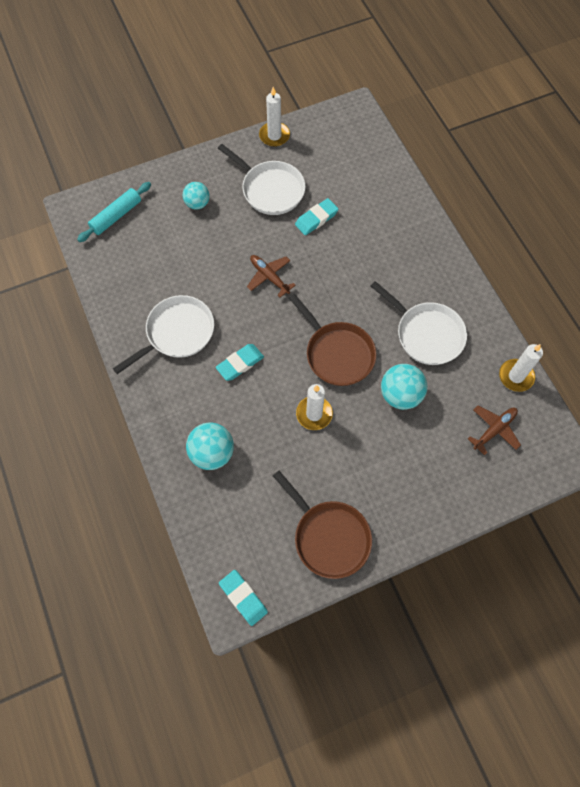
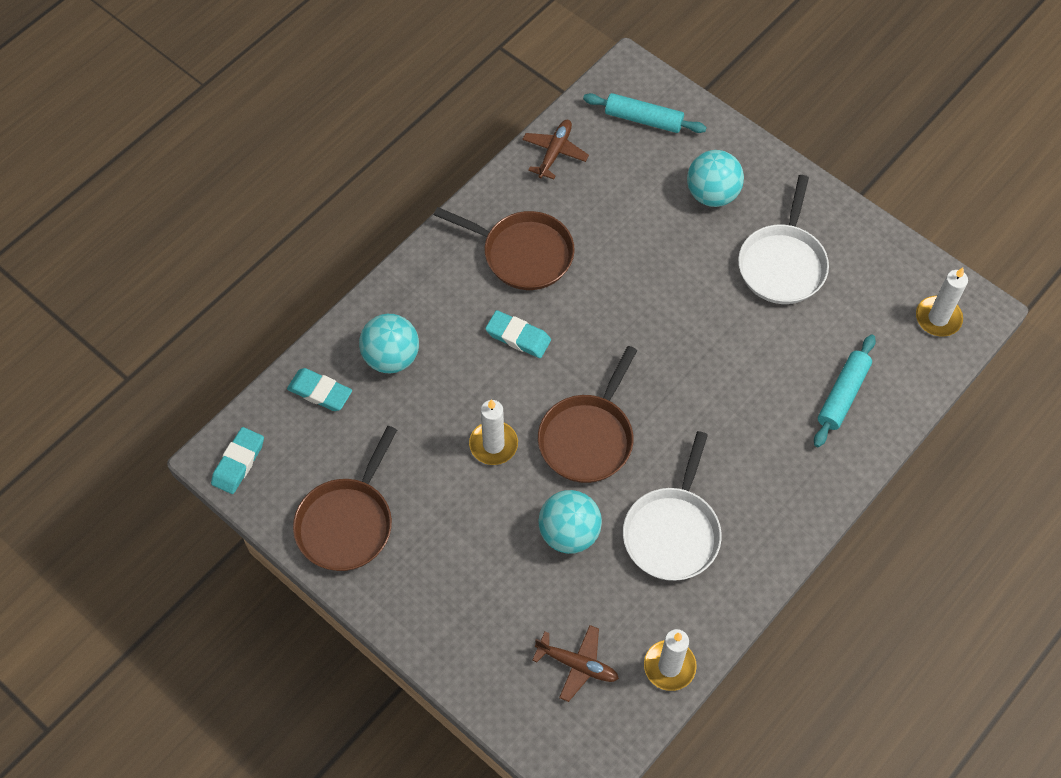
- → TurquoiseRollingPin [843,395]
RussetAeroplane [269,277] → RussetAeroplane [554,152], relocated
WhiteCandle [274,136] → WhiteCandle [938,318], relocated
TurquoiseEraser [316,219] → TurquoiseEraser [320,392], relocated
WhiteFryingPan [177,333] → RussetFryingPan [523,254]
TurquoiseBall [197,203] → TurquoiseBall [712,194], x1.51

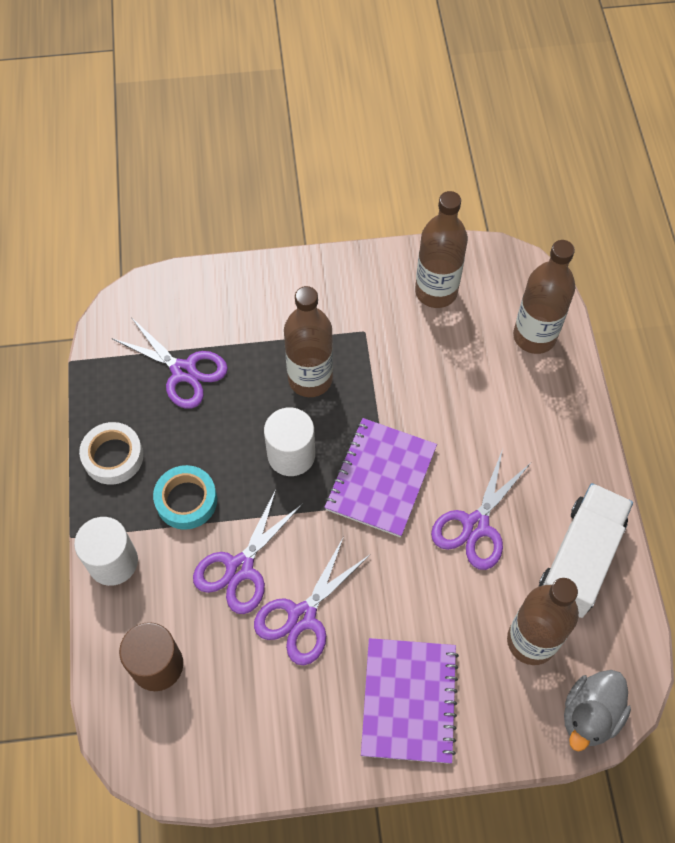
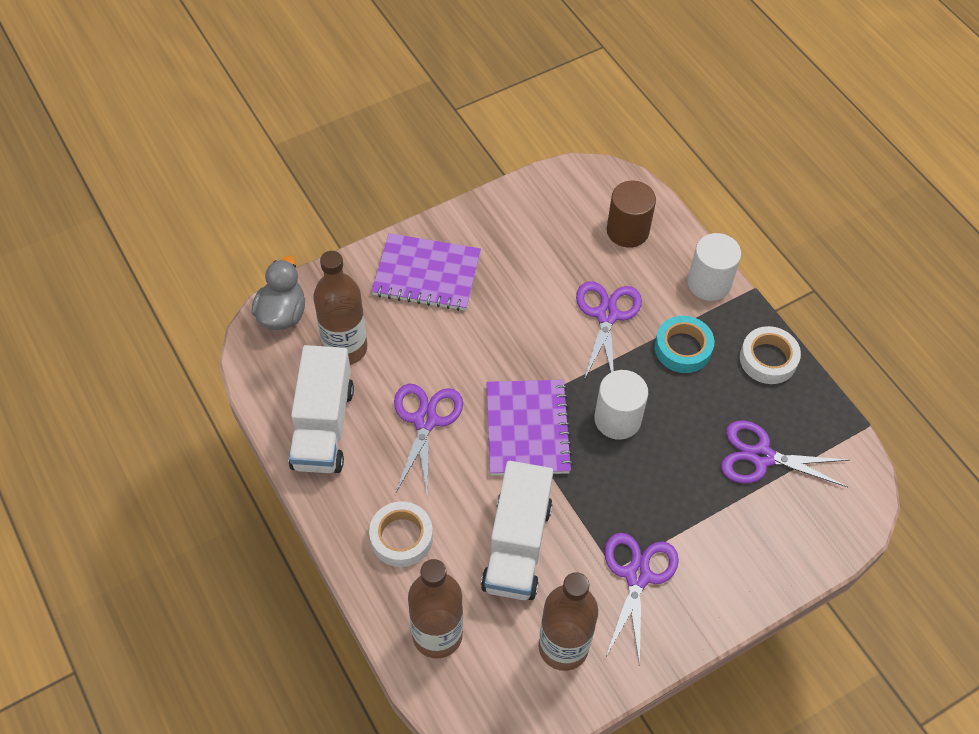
RussetBottle [310,379] → -
- → WhiteStickyTape [401,537]
- → WhiteToyTruck [517,546]
RoyalPurpleShears [302,616] → RoyalPurpleShears [637,576], relocated
RoyalPurpleNotebook [409,701] → RoyalPurpleNotebook [427,274], 60 degrees counterclockwise

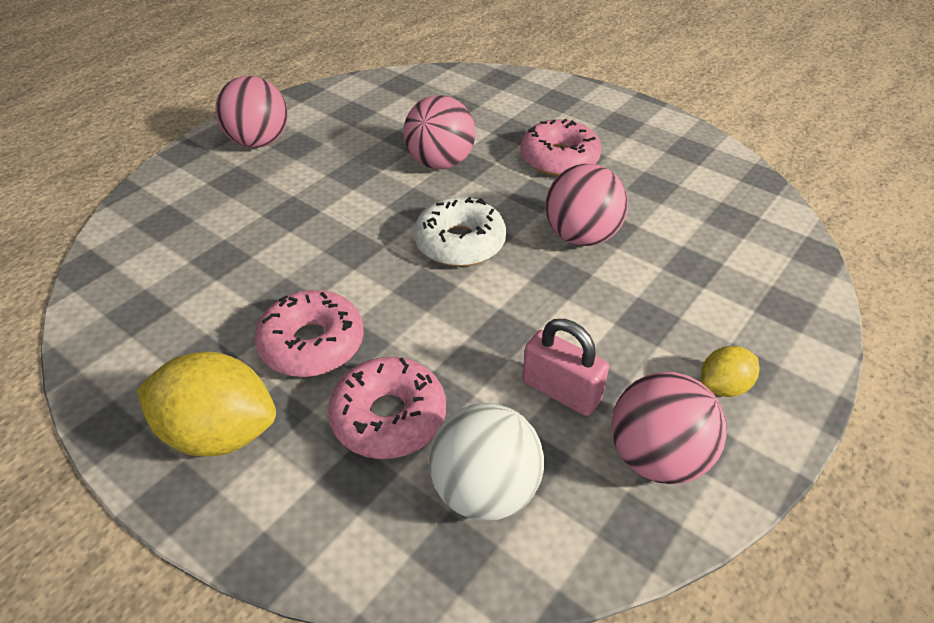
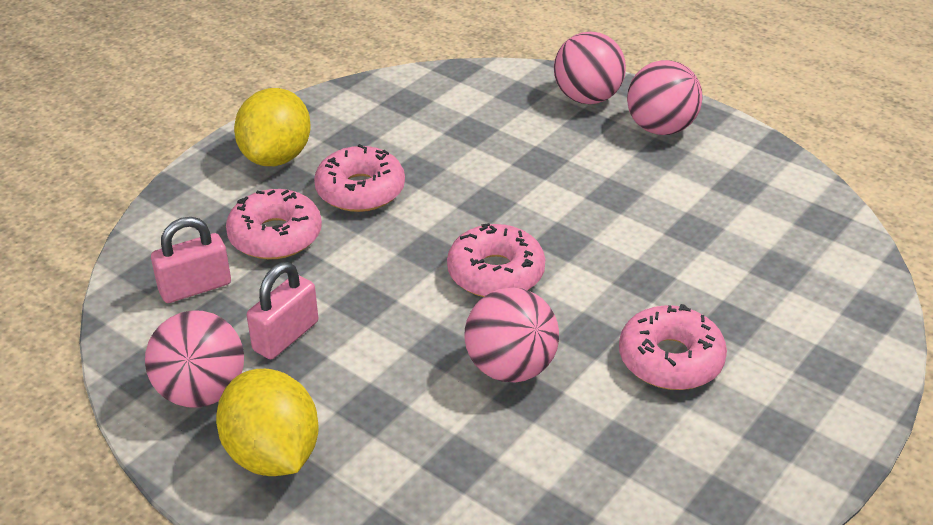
PinkBall [440,163] → PinkBall [587,98], relocated
WhiteBall [485,490] → PinkSmallLock [195,287]
WhiteDonut [460,243] → PinkDonut [495,273]
YellowToyLemon [723,386] → YellowToyLemon [272,454], x1.92

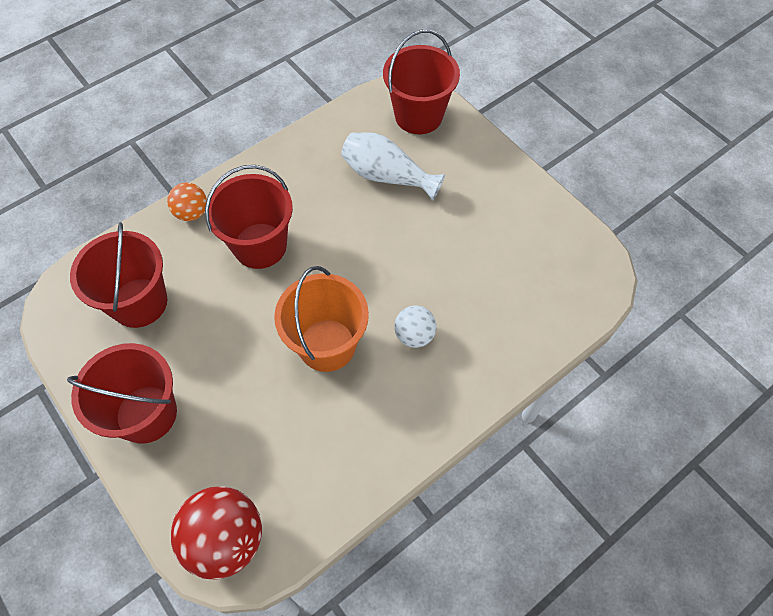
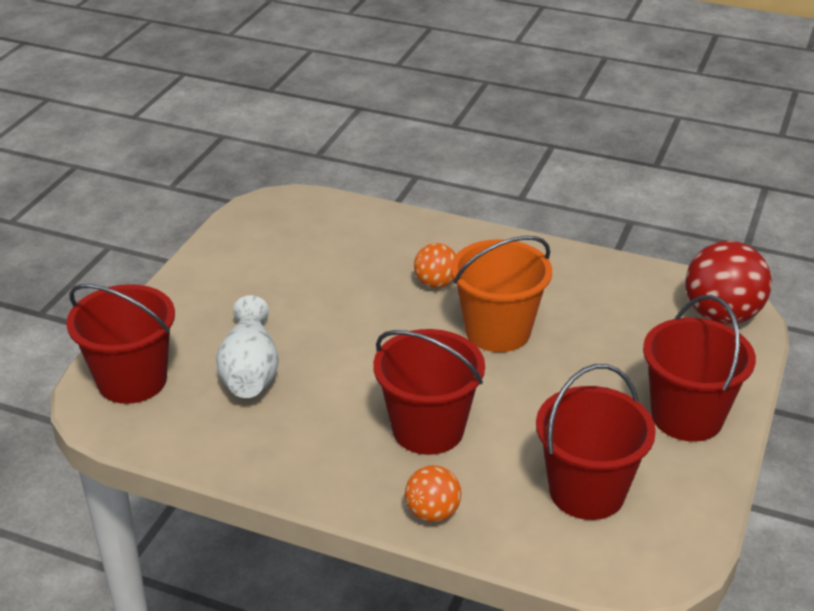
WhiteBall [414,335] → BrightOrangeBall [436,283]

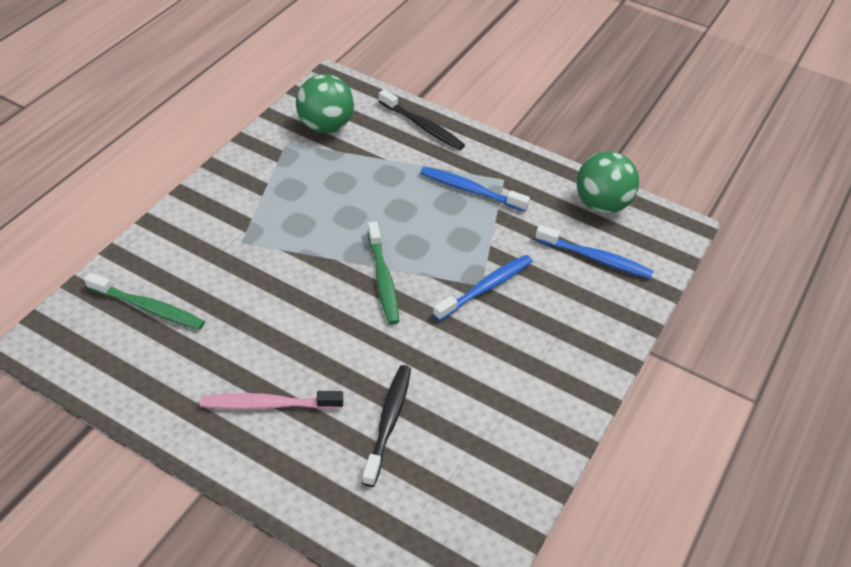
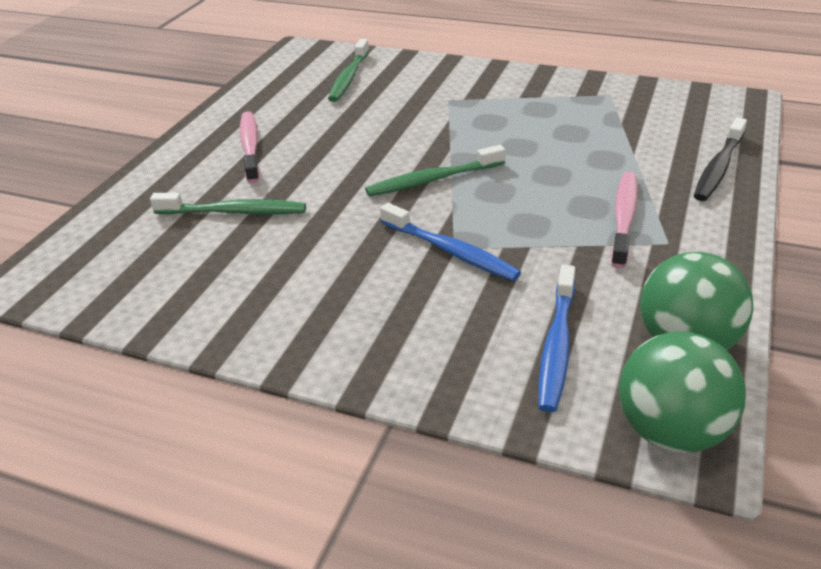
GreenBall [326,126] → GreenBall [671,431], relocated
BlackToothbrush [388,422] → GreenToothbrush [234,212]
BlueToothbrush [470,190] → PinkToothbrush [623,218]

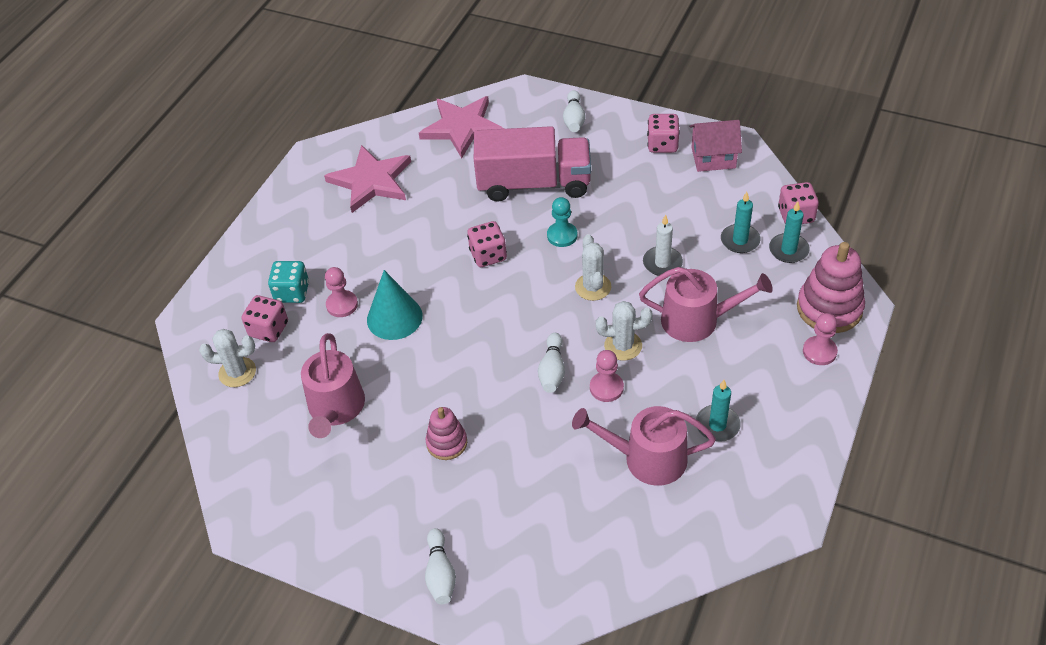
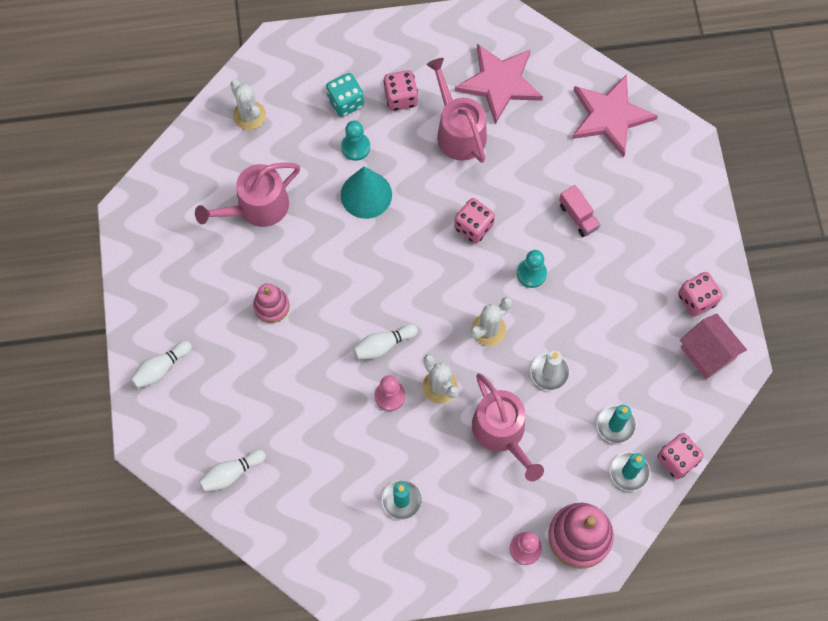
PinkGameDie [269,329] → PinkGameDie [401,98], relocated
WhiteBowlingPin [574,119] → WhiteBowlingPin [231,473], relocated
PinkWateringCan [647,458] → PinkWateringCan [458,132], relocated
PinkChessPawn [342,305] → TurquoiseChessPawn [355,147]
PinkToyTruck [534,184] → PinkToyTruck [578,216], x0.42

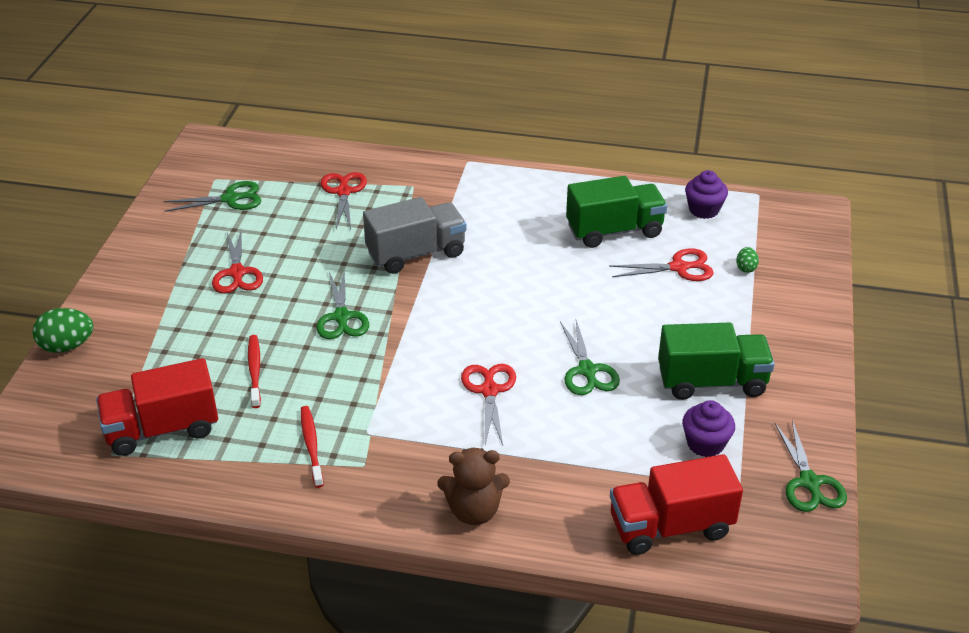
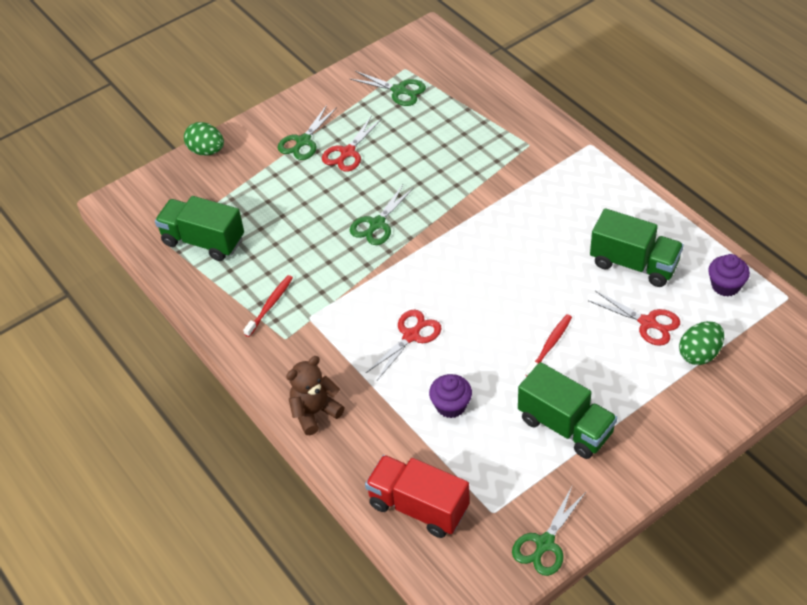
CrimsonShears [343,192] → -
GreyToyTruck [416,253] → -
CrimsonToothbrush [255,370] → CrimsonToothbrush [550,345], relocated
GreenShears [587,370] → GreenShears [303,141], relocated
RoyalPurpleCupcake [705,444] → RoyalPurpleCupcake [451,405], relocated
CrimsonToyTruck [162,429] → GreenToyTruck [203,241]
RussetStuffedBear [474,511] → RussetStuffedBear [314,412], 105 degrees clockwise
GreenEggShape [746,268] → GreenEggShape [699,354], x1.87

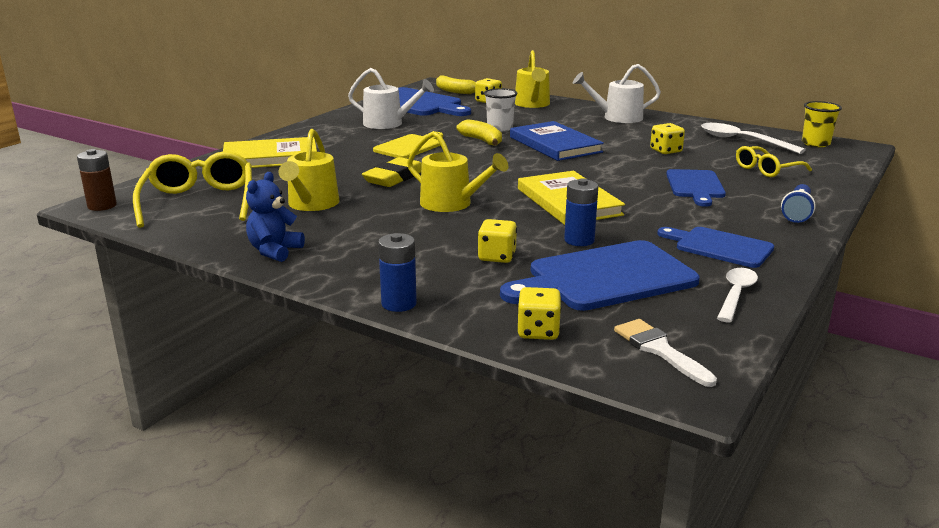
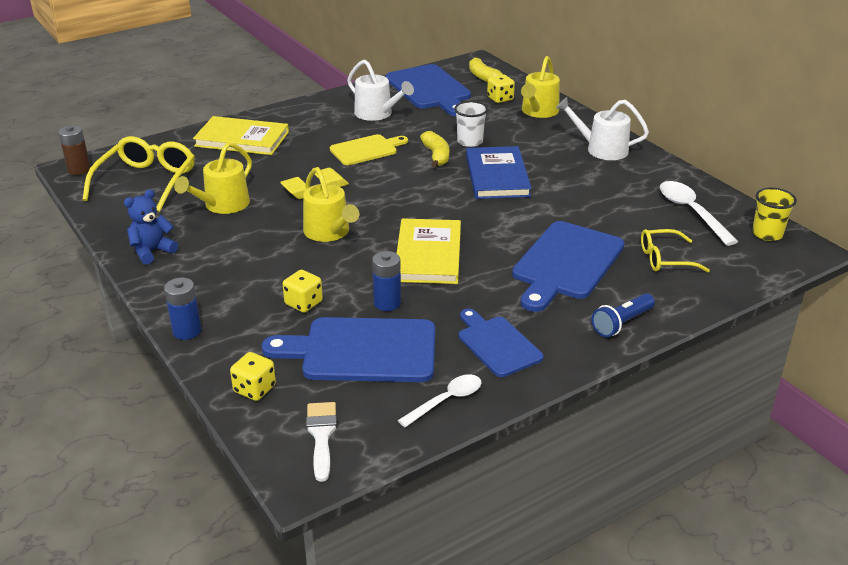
YellowGameDie [666,151] → -
BlueCuttingBoard [695,186] → BlueCuttingBoard [566,264], x1.62

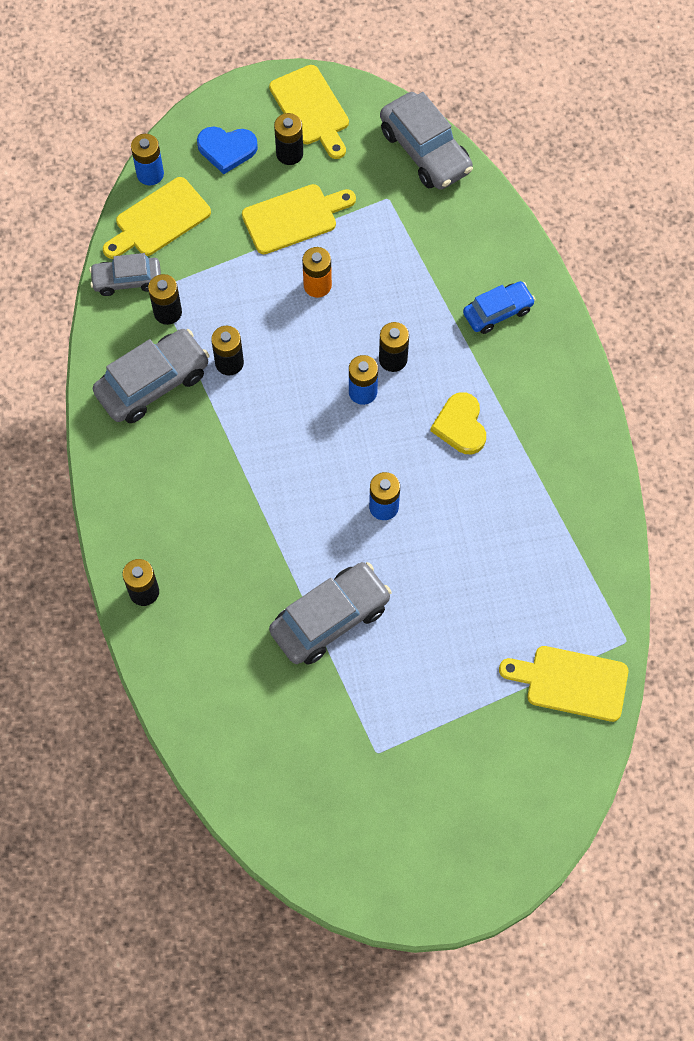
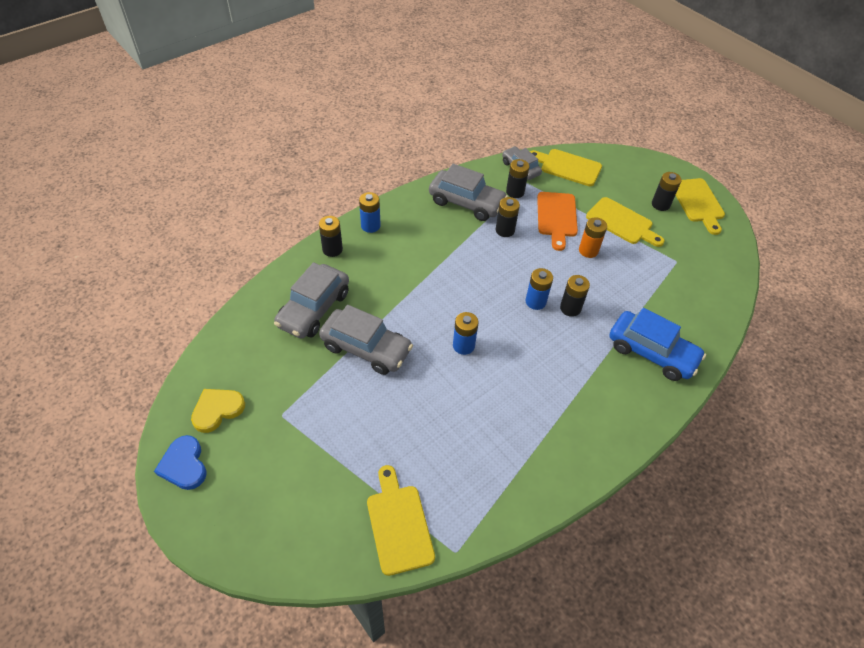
- → BrightOrangeCuttingBoard [556,217]
BlueBattery [150,174] → BlueBattery [370,226], relocated
BlueHeartShape [227,149] → BlueHeartShape [184,465], relocated
GreyAutomobile [425,151] → GreyAutomobile [314,309], relocated
YellowHeartShape [460,425] → YellowHeartShape [217,410], relocated
YellowCuttingBoard [311,109] → YellowCuttingBoard [698,203], 45 degrees counterclockwise
BlueAutomobile [497,312] → BlueAutomobile [651,352], x1.61

